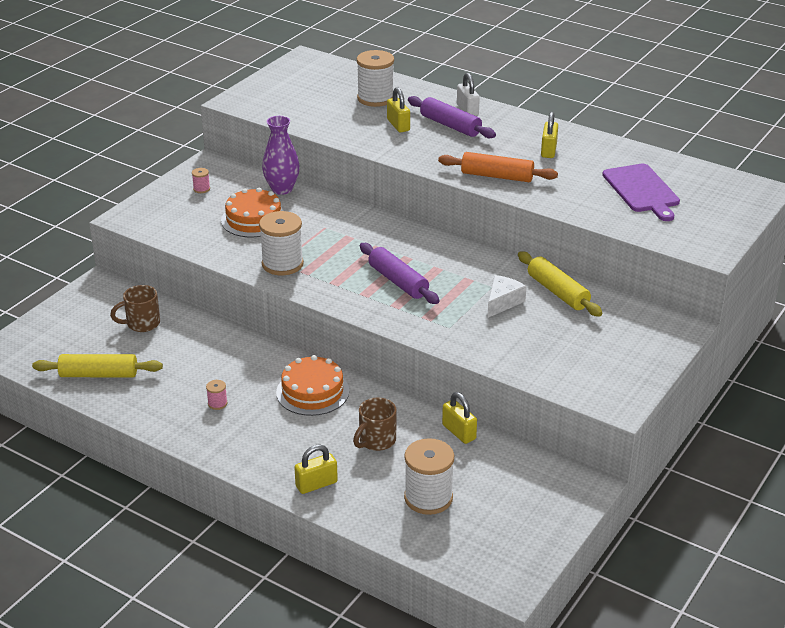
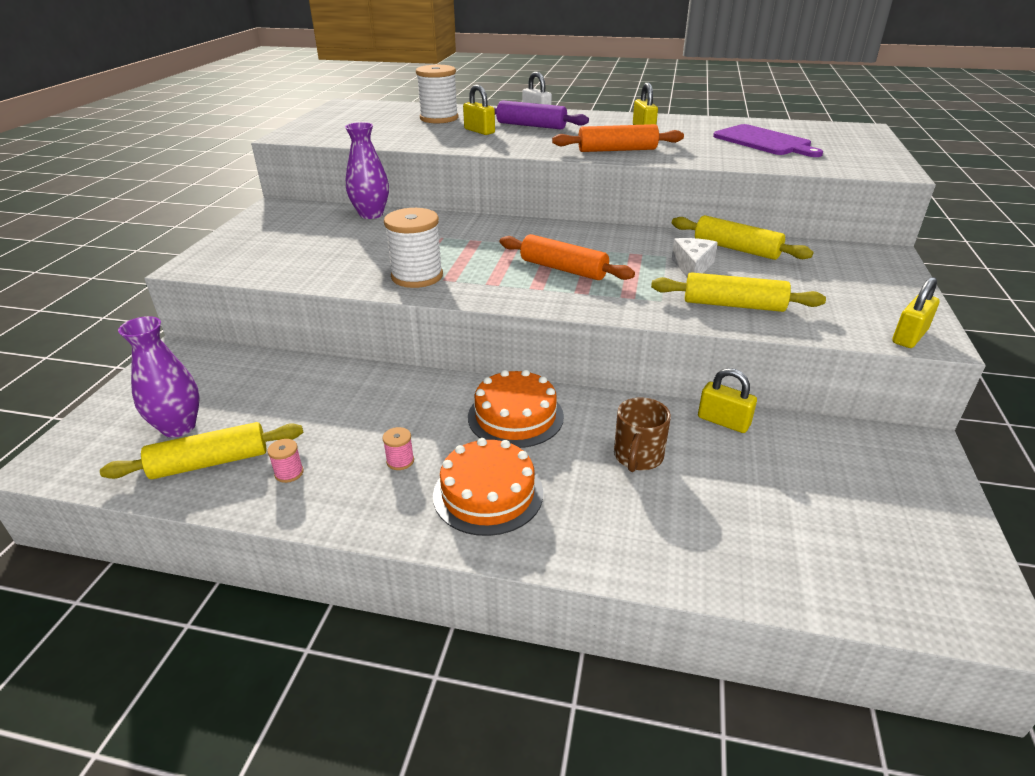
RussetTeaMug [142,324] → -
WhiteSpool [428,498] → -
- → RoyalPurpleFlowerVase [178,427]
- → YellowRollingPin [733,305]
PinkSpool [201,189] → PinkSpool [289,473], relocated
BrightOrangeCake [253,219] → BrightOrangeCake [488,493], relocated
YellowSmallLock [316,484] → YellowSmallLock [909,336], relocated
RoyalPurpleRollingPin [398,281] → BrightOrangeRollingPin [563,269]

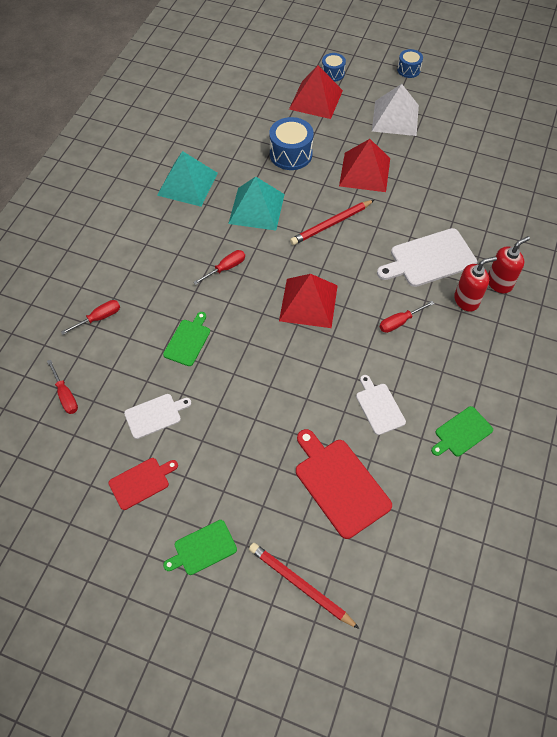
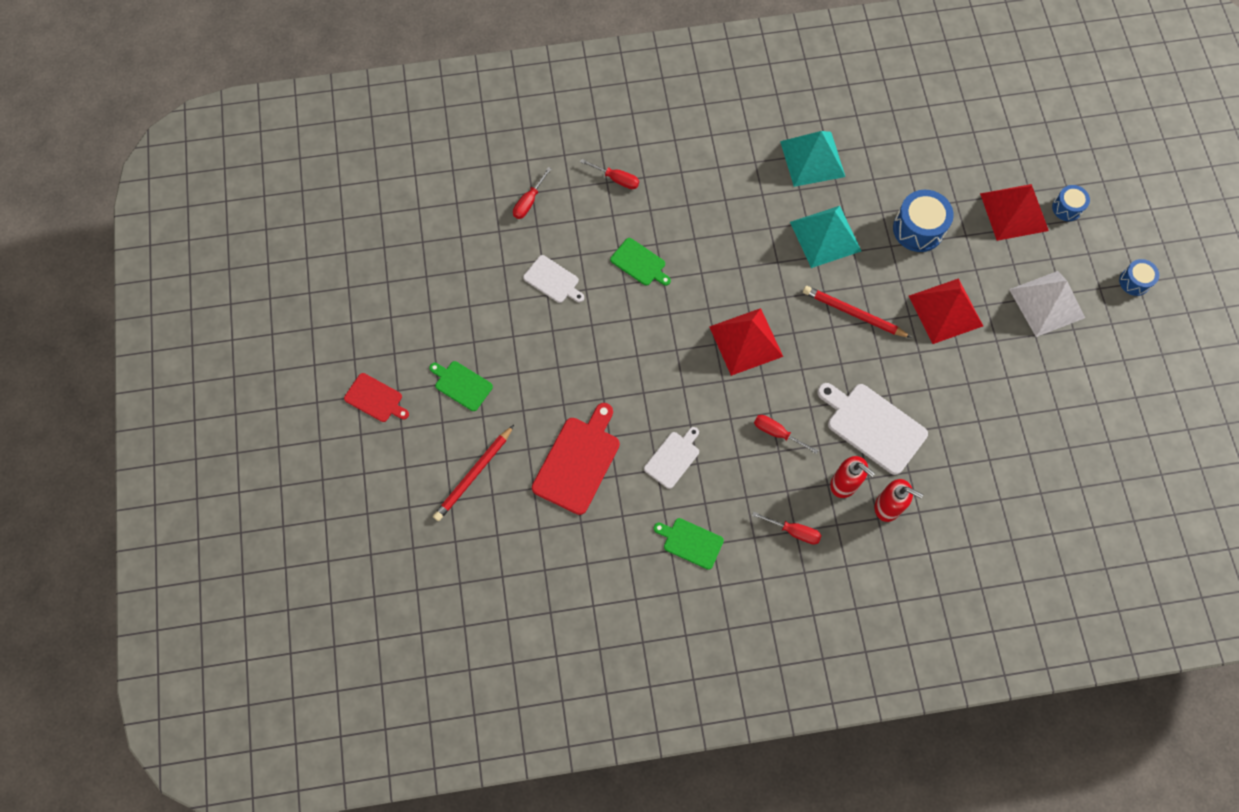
CrimsonCuttingBoard [141,482] → CrimsonCuttingBoard [375,399], relocated
CrimsonHandScrewdriver [225,268] → CrimsonHandScrewdriver [793,531], relocated
GreenCuttingBoard [188,341] → GreenCuttingBoard [639,263], 45 degrees clockwise
CrimsonLeadPencil [300,585] → CrimsonLeadPencil [473,475], 150 degrees counterclockwise

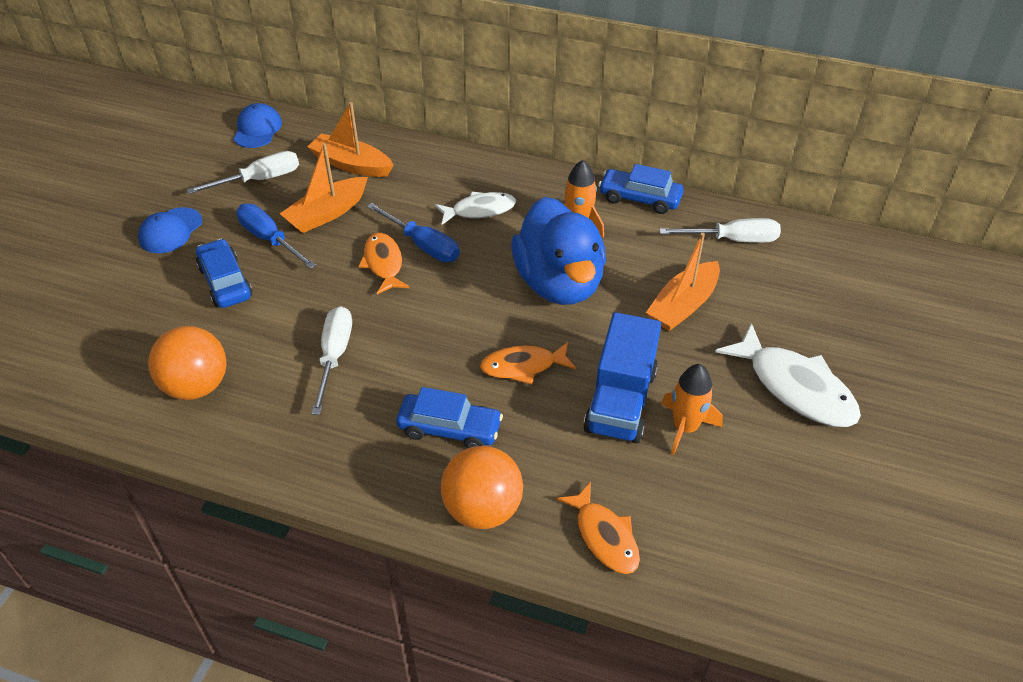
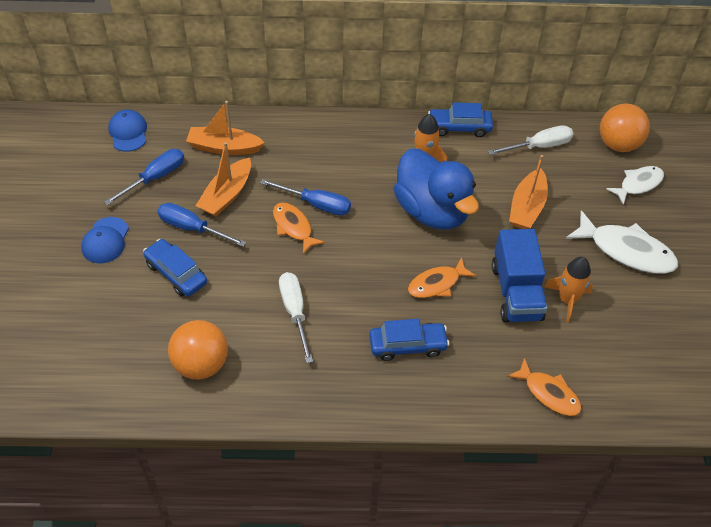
WhiteFishFigure [480,210] → WhiteFishFigure [638,184], relocated
BrightOrangeBall [482,509] → BrightOrangeBall [618,145], relocated
WhiteHandScrewdriver [259,180] → BlueHandScrewdriver [155,178]

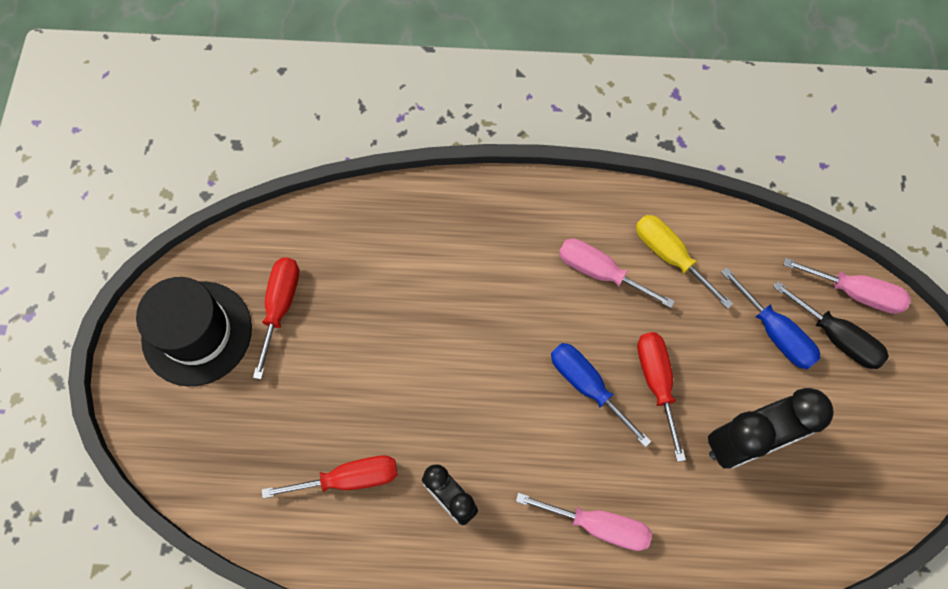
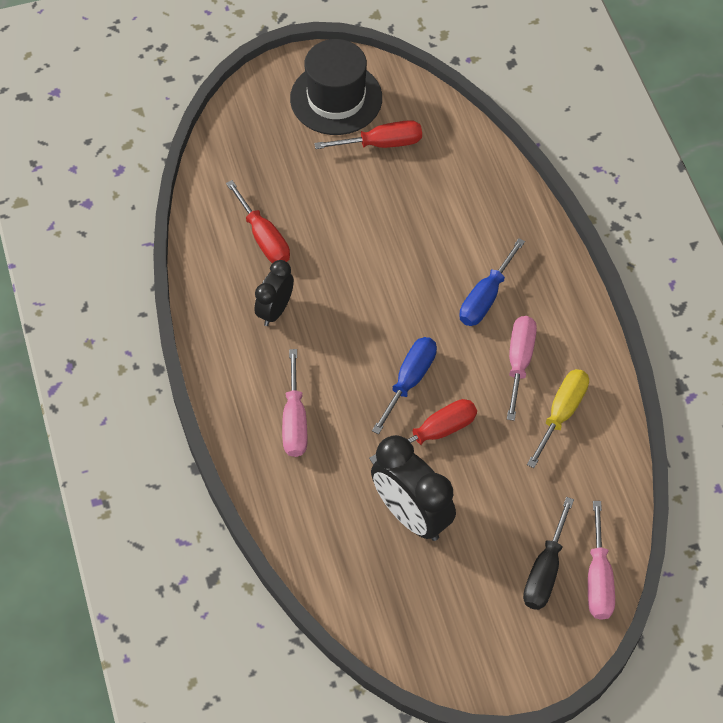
BlueHandScrewdriver [775,333] → BlueHandScrewdriver [485,297], relocated

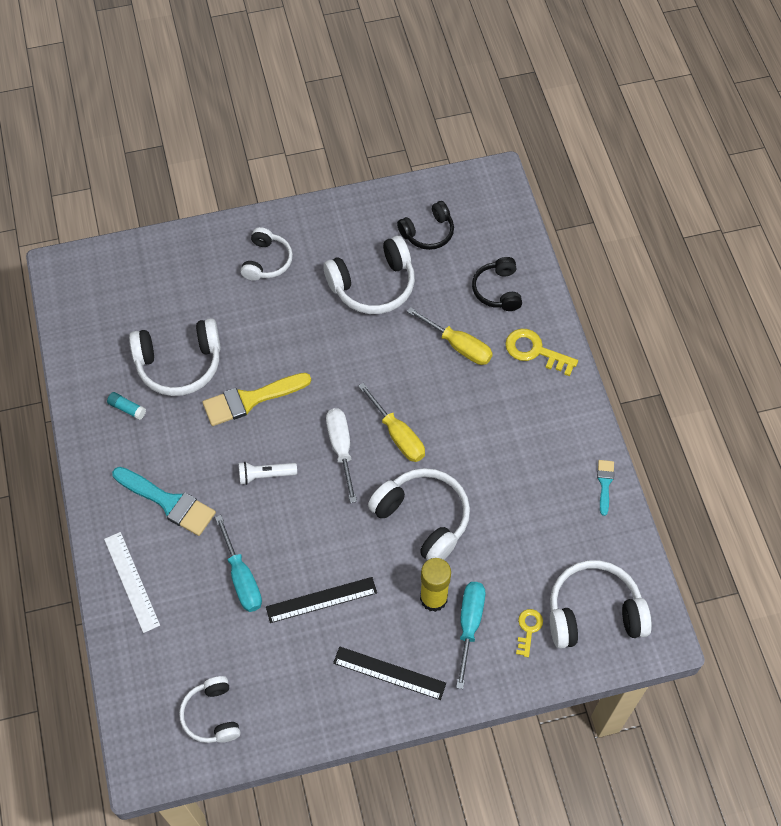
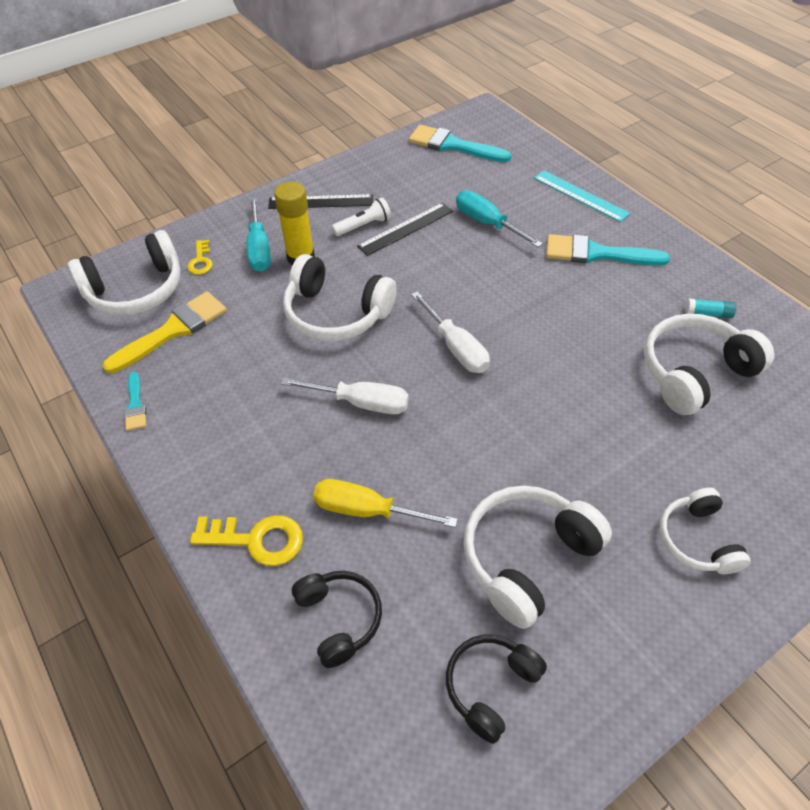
YellowHandScrewdriver [397,435] → -
- → WhiteHandScrewdriver [360,403]
YellowBrush [250,400] → YellowBrush [173,330], relocated
WhitePocketTorch [265,475] → WhitePocketTorch [363,226], relocated
WhiteOverEarHeadphones [212,715] → TurquoiseBrush [453,145]
WhiteStraightedge [132,581] → TurquoiseStraightedge [580,196]

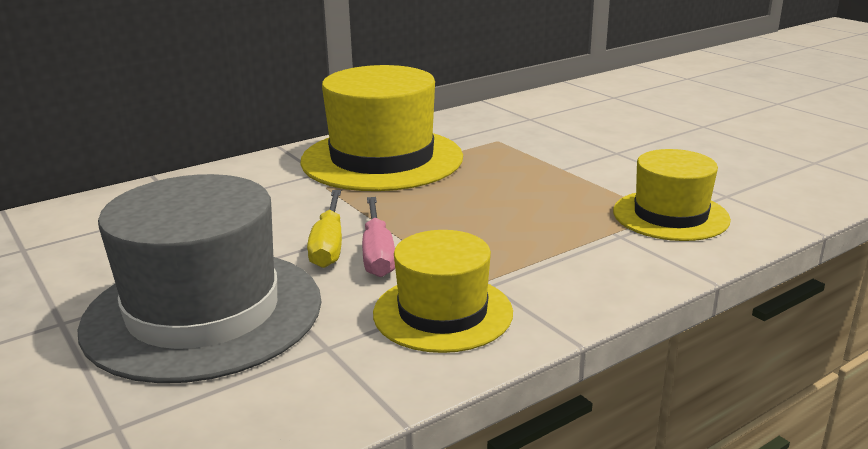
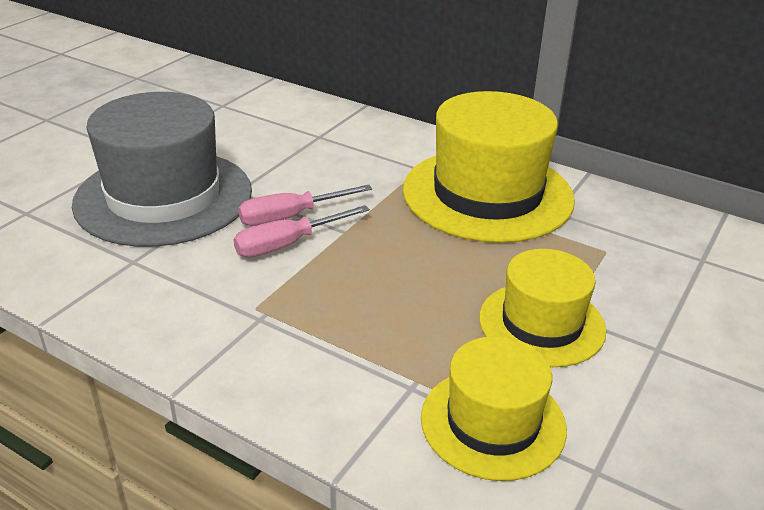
YellowHat [442,313] → YellowHat [541,323], relocated
YellowHandScrewdriver [329,245] → PinkHandScrewdriver [290,217]

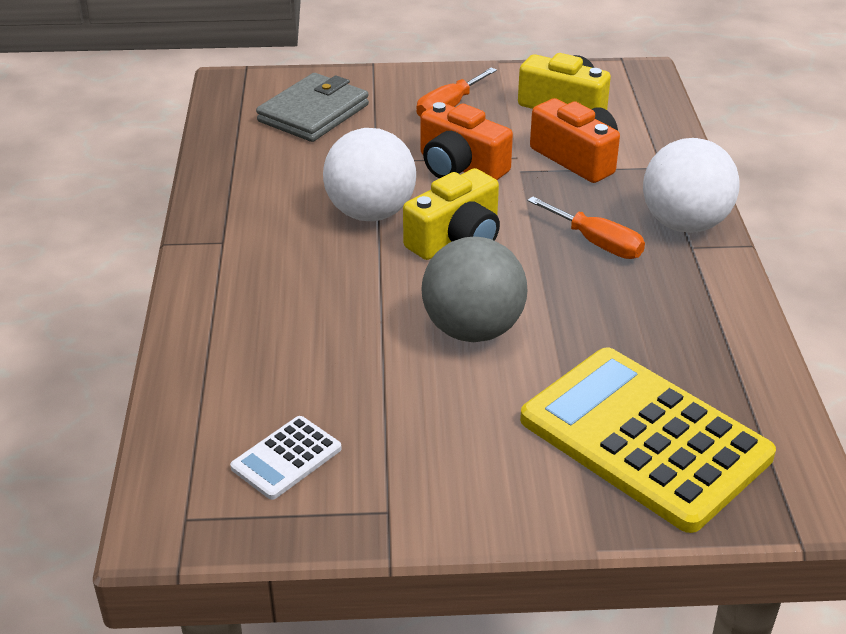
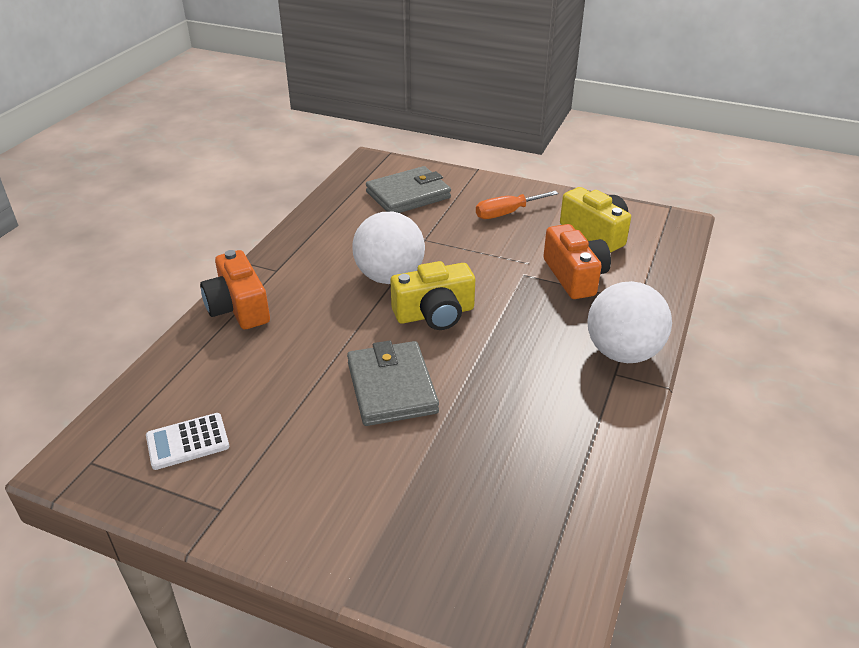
YellowCalculator [644,438] → -
BrightOrangeHandScrewdriver [596,243] → -
BrightOrangeCompactCamera [460,166] → BrightOrangeCompactCamera [238,307], relocated
GreyBall [472,329] → GreyBillfold [391,387]

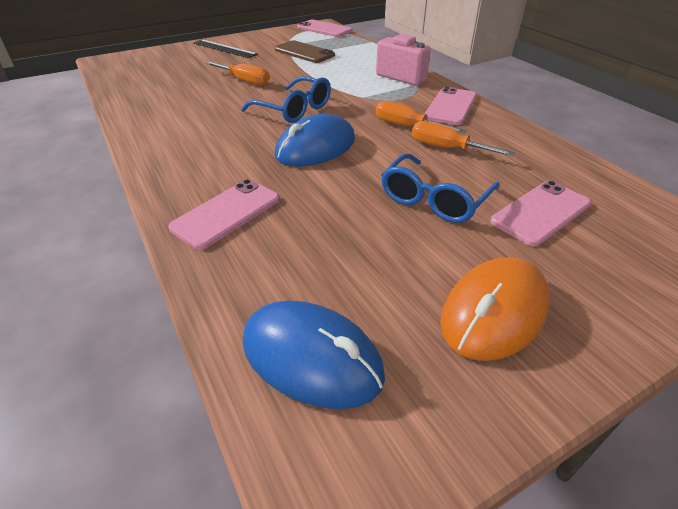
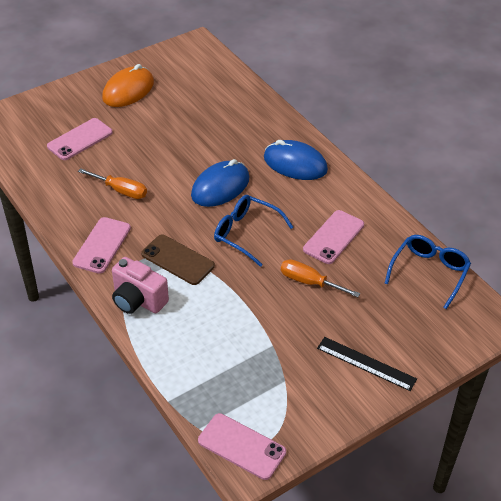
BrightOrangeHandScrewdriver [407,126] → -
PinkPhone [226,213] → PinkPhone [333,237], relocated
BlueComputerMouse [311,357] → BlueComputerMouse [295,164], relocated
RussetPhone [304,52] → RussetPhone [178,260], relocated
BlueSpectacles [434,200] → BlueSpectacles [429,272], relocated

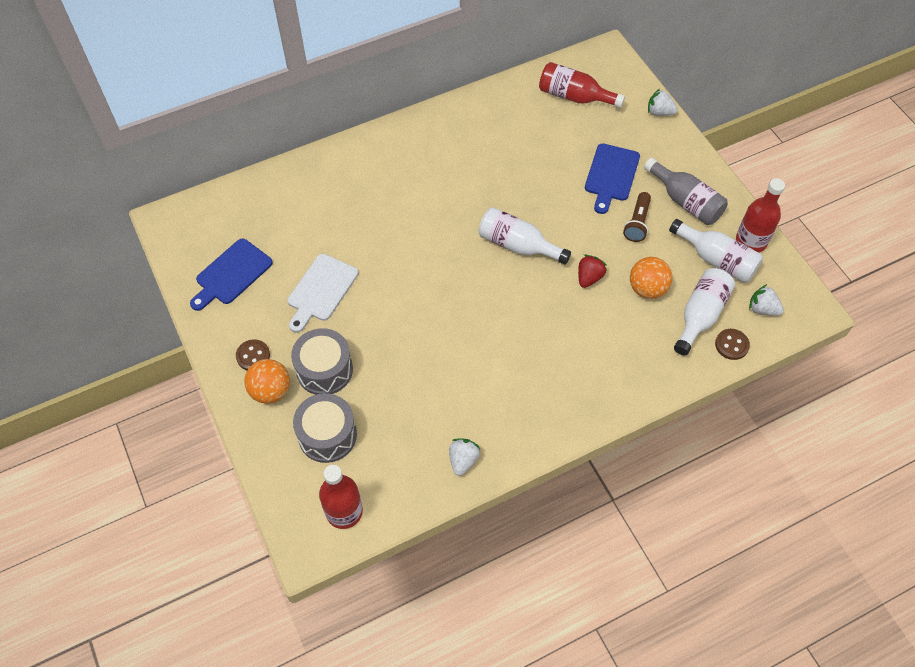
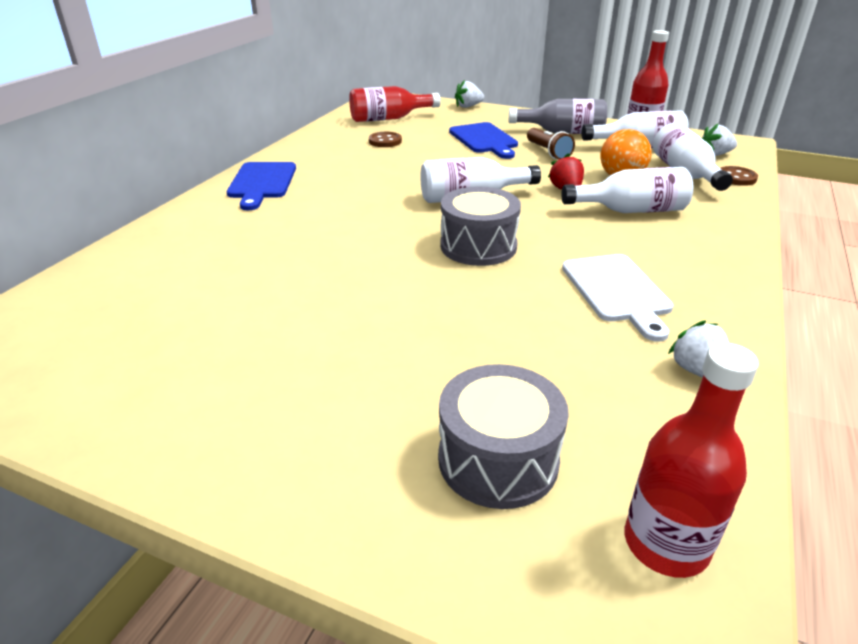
BrightOrangeBall [271,391] → -
- → WhiteBottle [630,210]
BlueCuttingBoard [231,274] → BlueCuttingBoard [262,183], relocated
RussetShirtButton [253,356] → RussetShirtButton [385,141], relocated
WhiteCuttingBoard [321,290] → WhiteCuttingBoard [617,291], relocated
GreyDrum [324,370] → GreyDrum [478,246], relocated

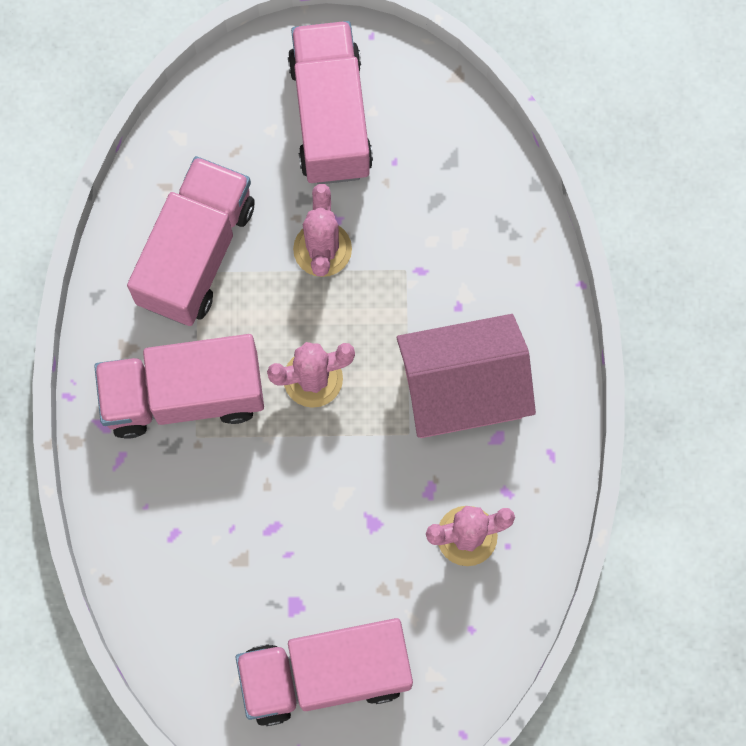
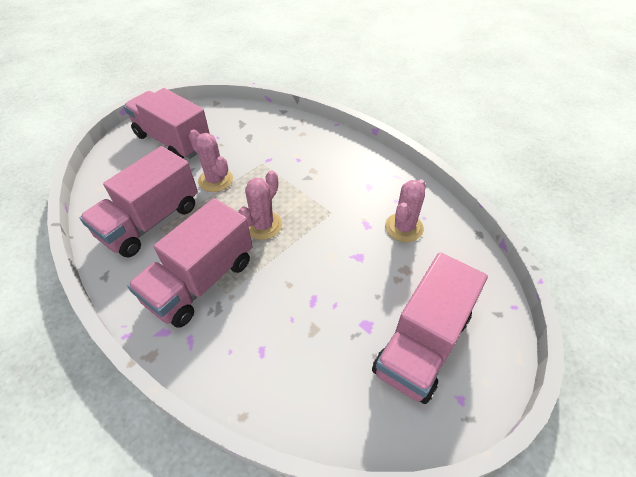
PinkToyHouse [462,389] → -
PinkToyTruck [196,253] → PinkToyTruck [151,221], 120 degrees counterclockwise

